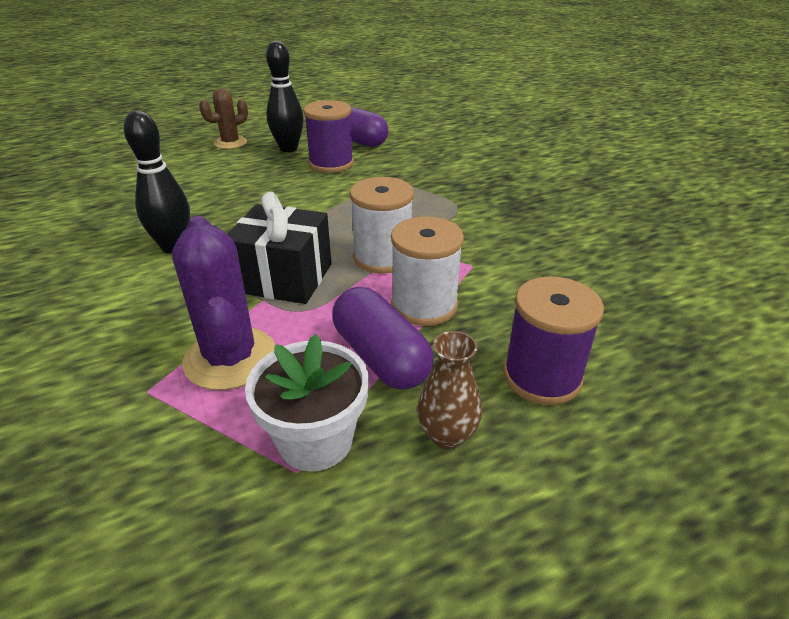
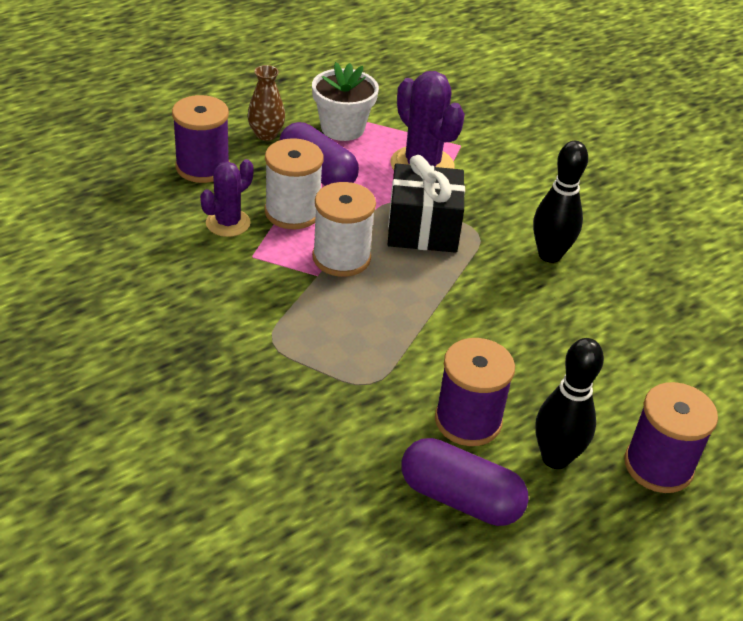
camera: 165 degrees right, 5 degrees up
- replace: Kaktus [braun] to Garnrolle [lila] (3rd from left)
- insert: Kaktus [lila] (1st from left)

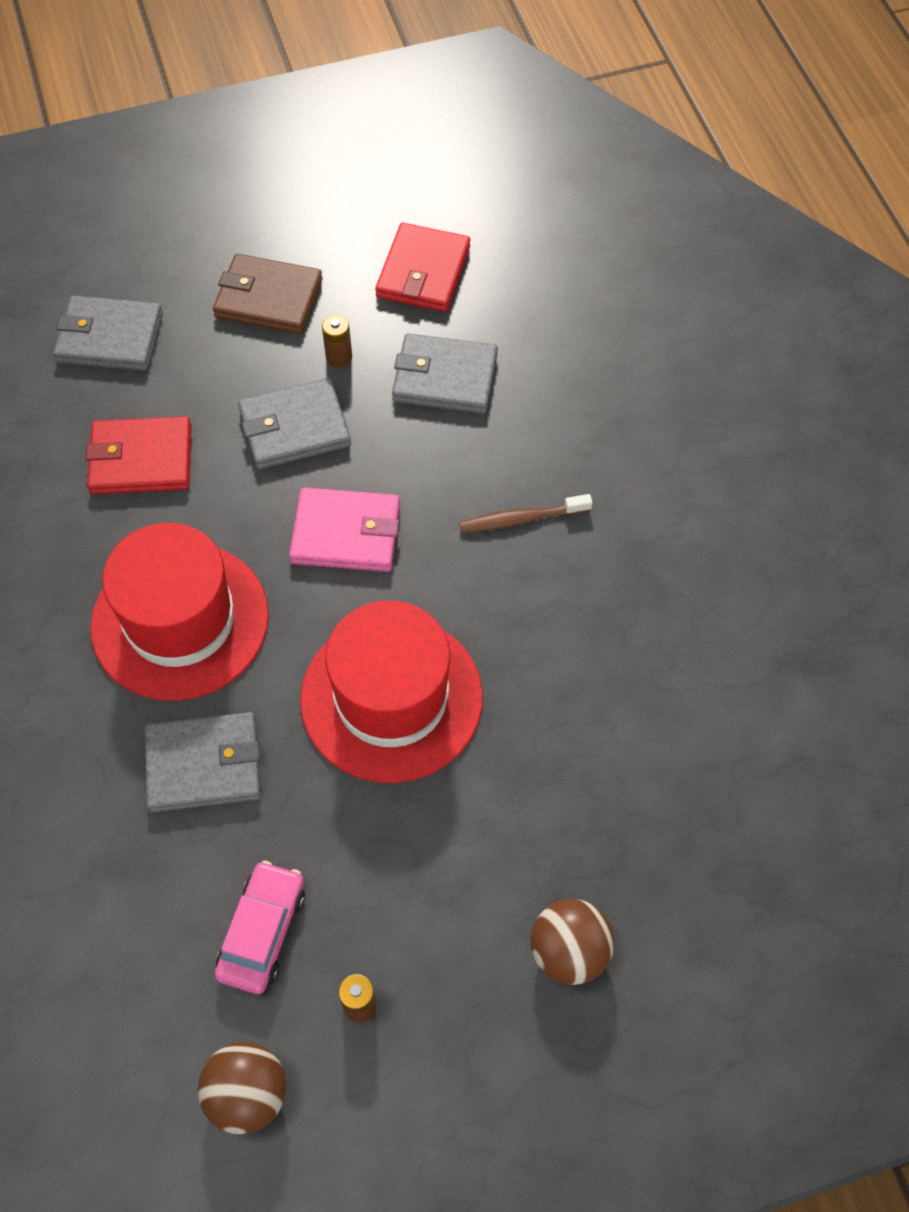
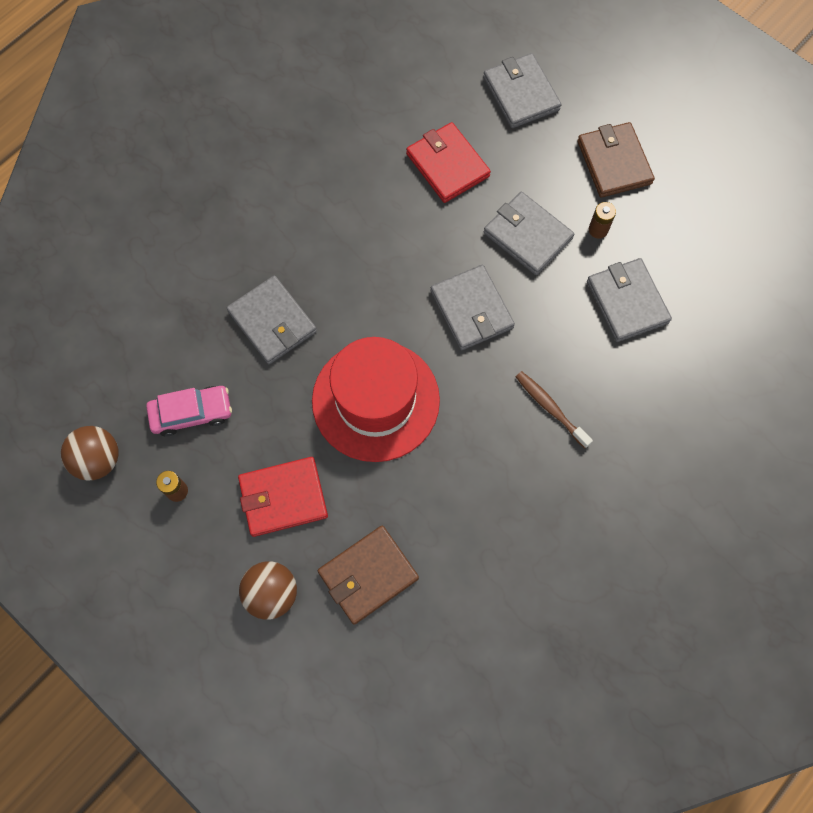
camera: 60 degrees right, 10 degrees up
- delete: Hut [rot] (1st from left)
- recolor: Geldbörse [rosa] to Geldbörse [grau] (2nd from left)
- move: Geldbörse [rot] (2nd from left in the first image) to Geldbörse [rot] (1st from left)
- insert: Geldbörse [braun] (1st from left)

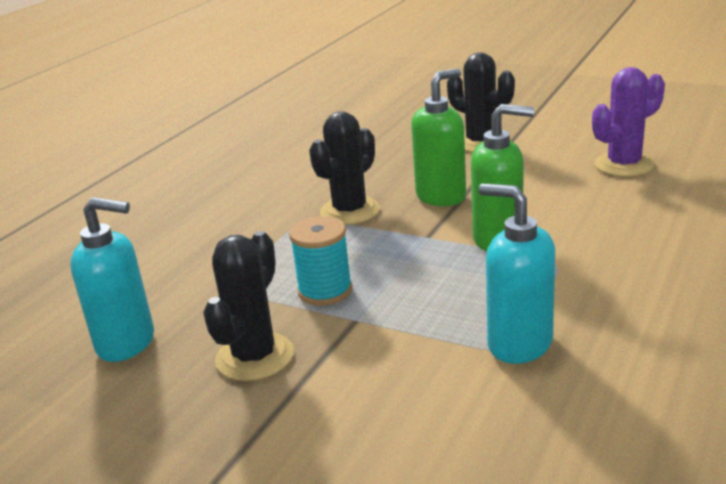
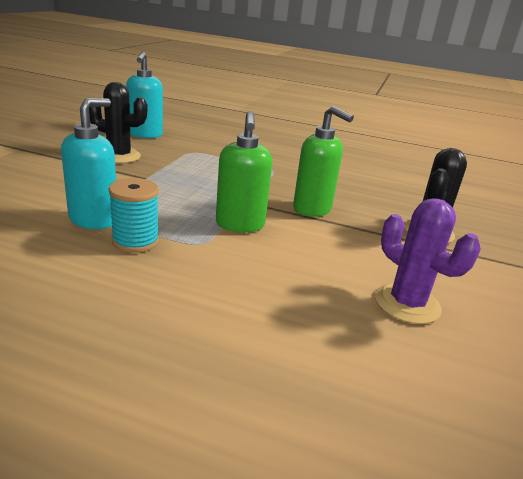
camera: 75 degrees right, 0 degrees up
- move: Garnrolle [türkis]
- delete: Kaktus [schwarz] (2nd from left)

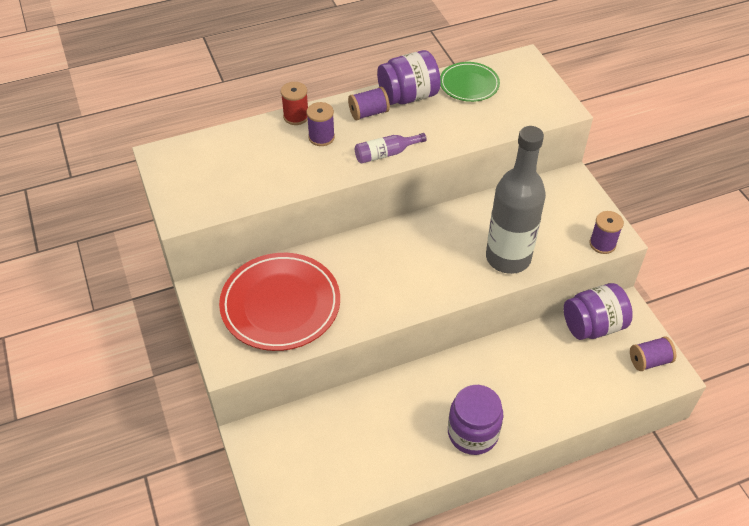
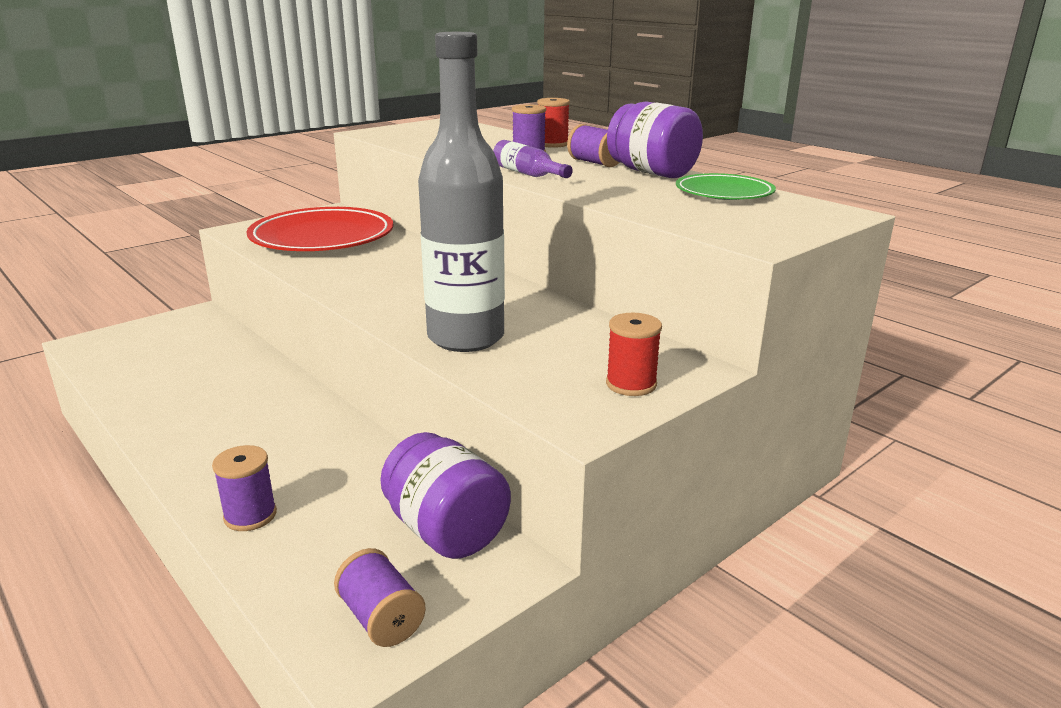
camera: 70 degrees right, 25 degrees down
- delete: Einmachglas [lila] (2nd from left)
- move: Garnrolle [lila] (3rd from left in the first image) to Garnrolle [lila] (1st from left)
- insert: Garnrolle [rot] (2nd from left)

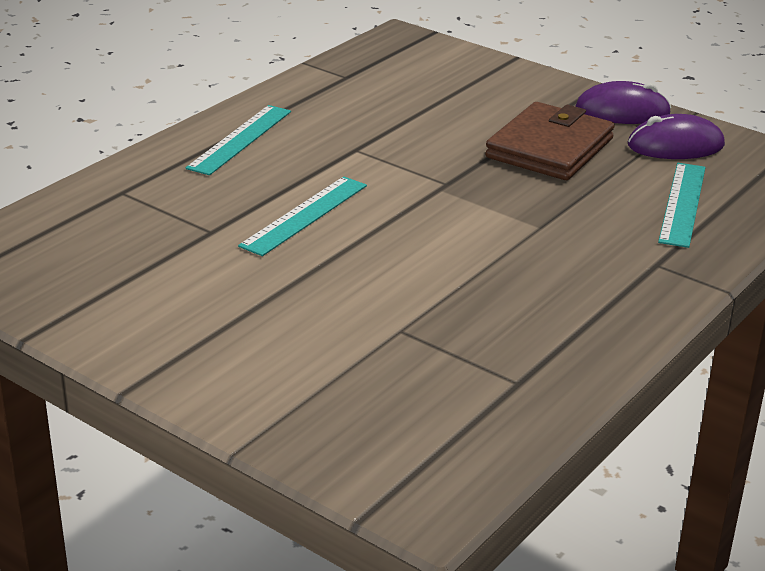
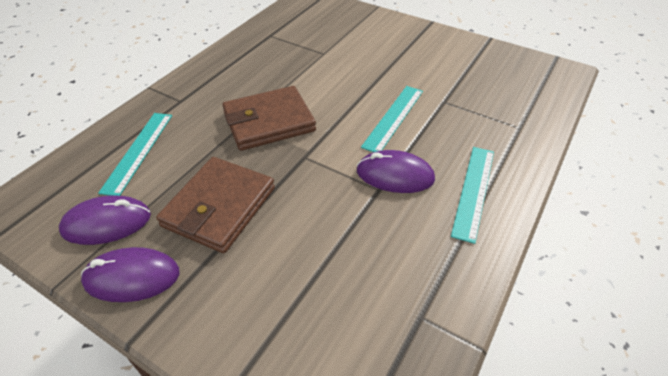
camera: 175 degrees right, 15 degrees up
- insert: Geldbörse [braun] (2nd from left)
- insert: Computermaus [lila] (3rd from left)

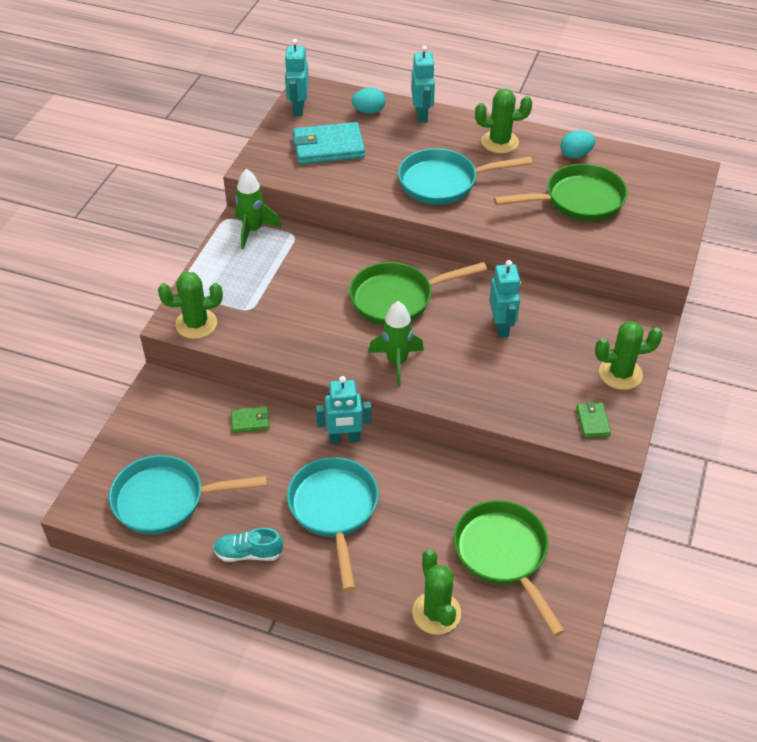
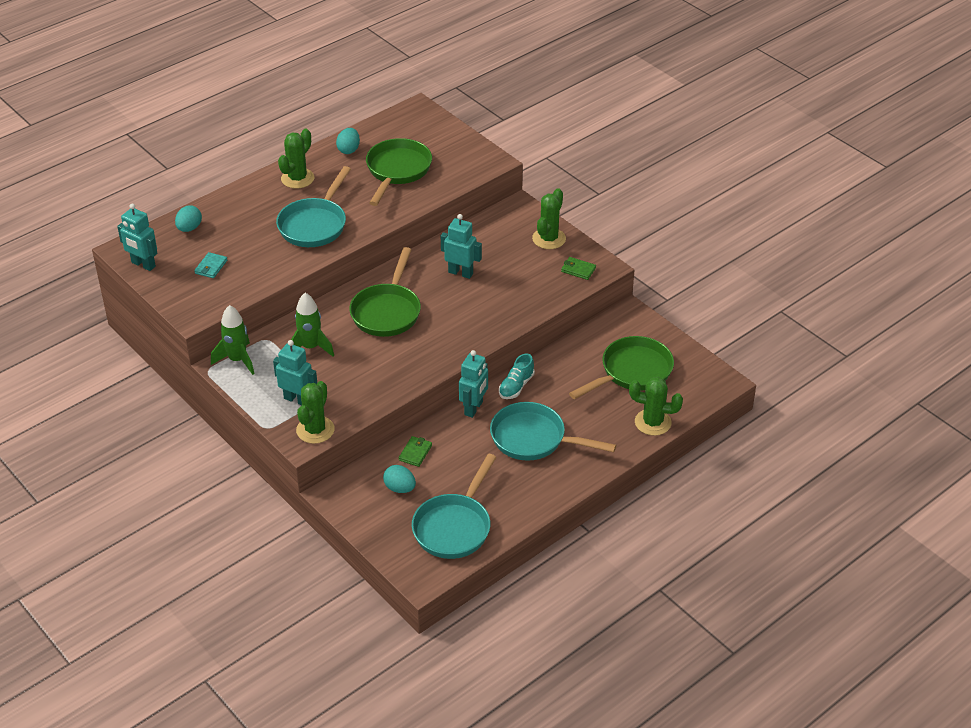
camera: 60 degrees left, 5 degrees down
- move: Schuh [türkis]
- resize: Geldbörse [türkis] x0.49
- move: Rakete [grün] (2nd from left)
- move: Roboter [türkis] (3rd from left in the first image) to Roboter [türkis] (2nd from left)
- rotate: Pfanne [grün] (2nd from left in the first image) 135 degrees clockwise
- insert: Ei [türkis] (3rd from left)

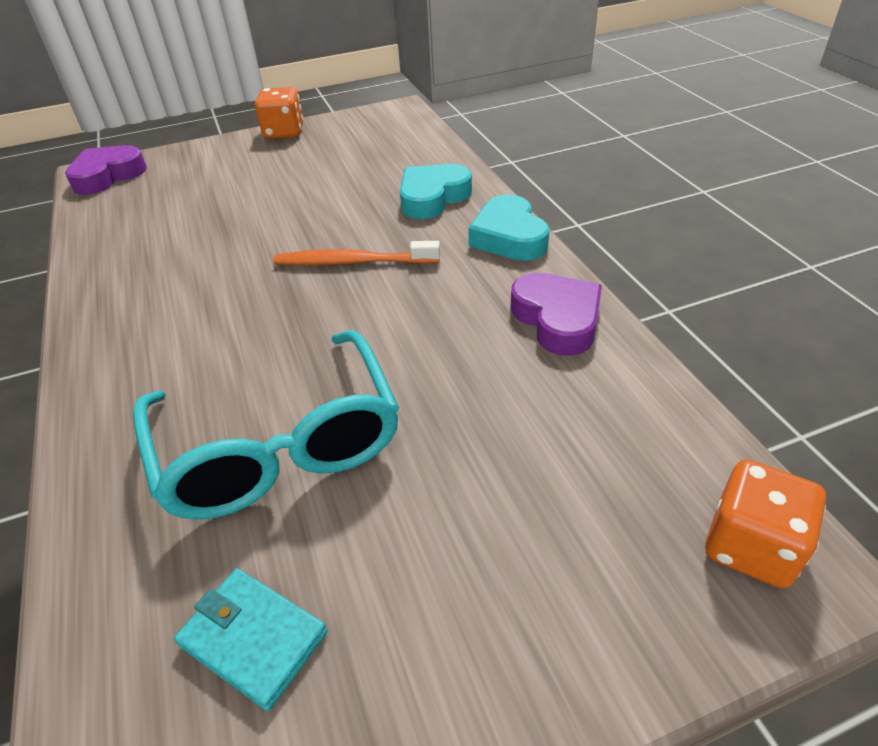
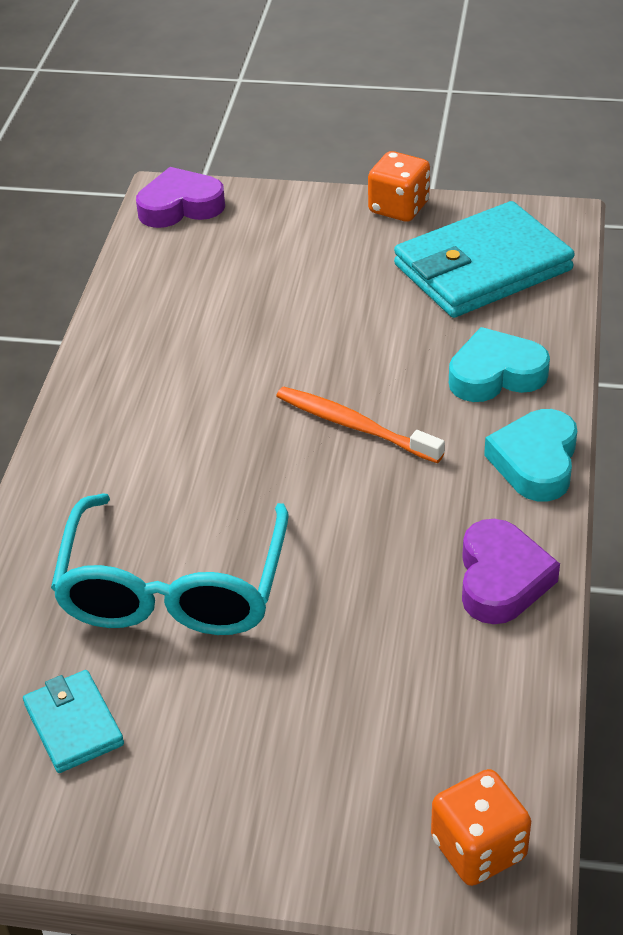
camera: 30 degrees right, 0 degrees up
- insert: Geldbörse [türkis] (2nd from left)

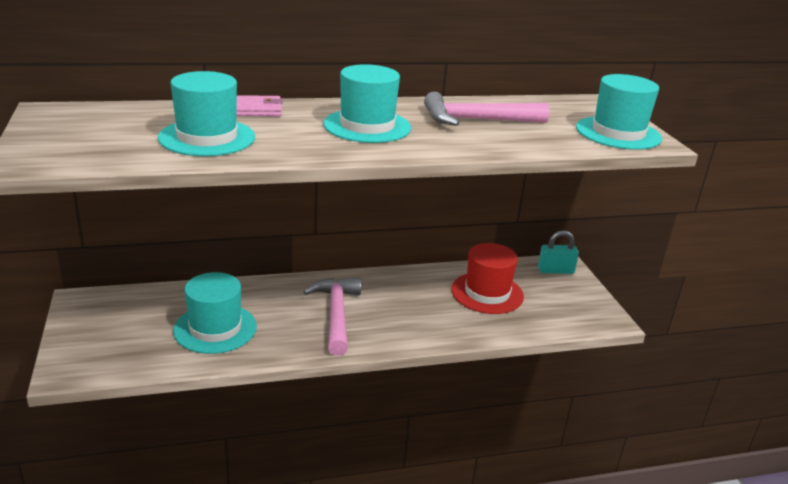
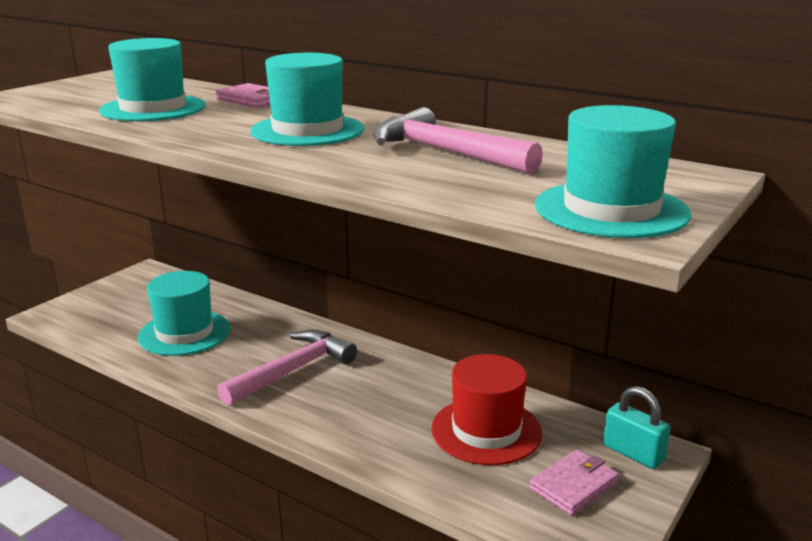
camera: 50 degrees right, 5 degrees down
- insert: Geldbörse [rosa] (2nd from left)

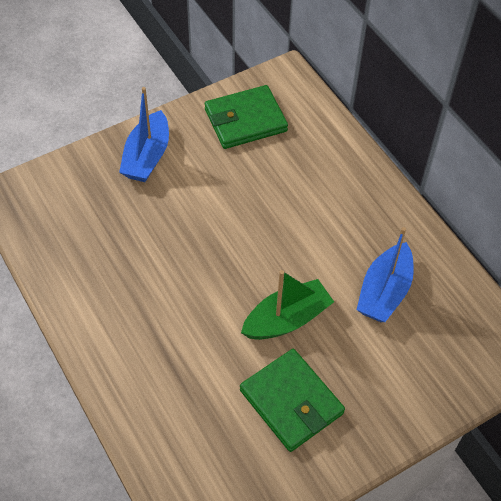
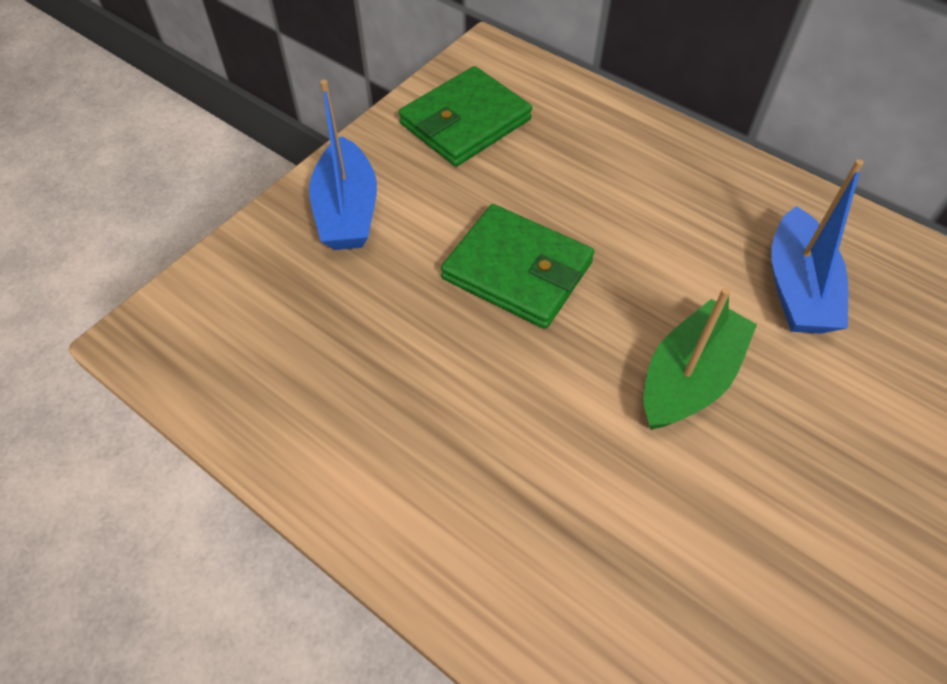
camera: 20 degrees left, 0 degrees up
- move: Geldbörse [grün] (2nd from left)

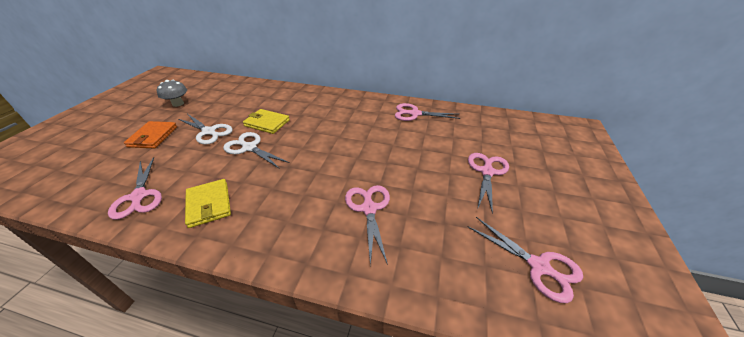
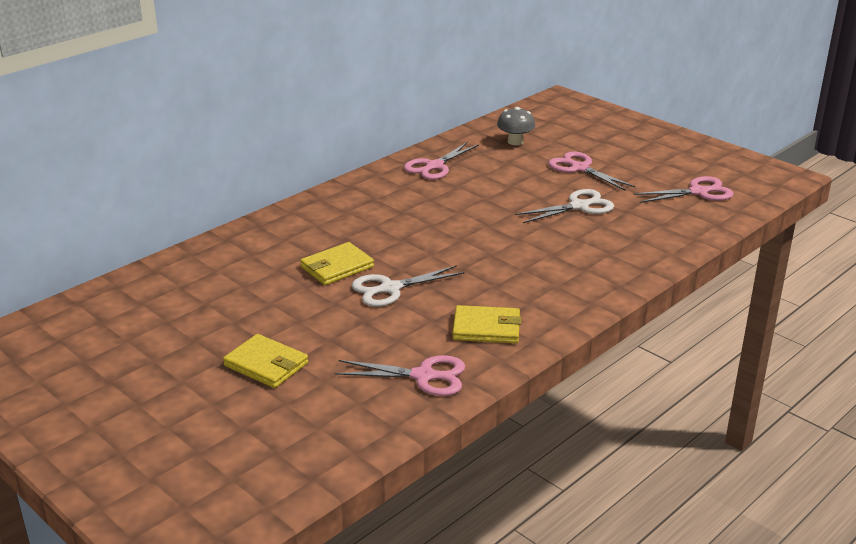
camera: 60 degrees left, 10 degrees down
- recolor: Geldbörse [orange] to Geldbörse [gelb] (1st from left)
- move: Pilz [grau]
- move: Schere [weiß] (1st from left in the first image) to Schere [weiß] (2nd from left)
- delete: Schere [rosa] (2nd from left)

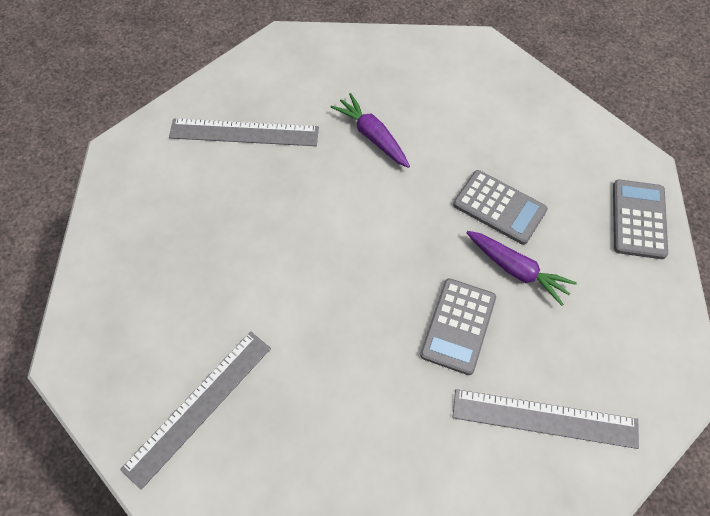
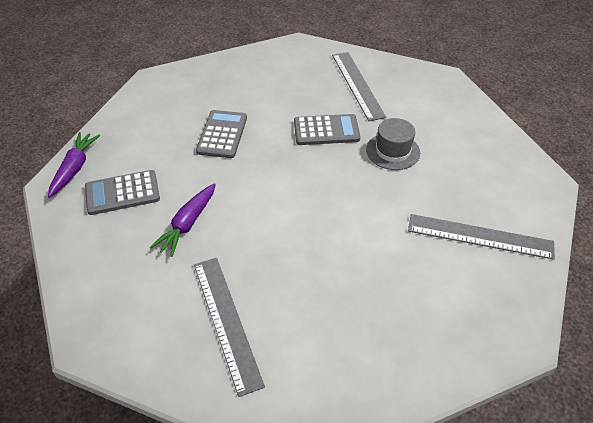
camera: 115 degrees left, 15 degrees down
- move: Karotte [lila] (2nd from left in the first image) to Karotte [lila] (1st from left)
- move: Taschenrechner [grau] (3rd from left in the first image) to Taschenrechner [grau] (1st from left)
- insert: Hut [grau]

